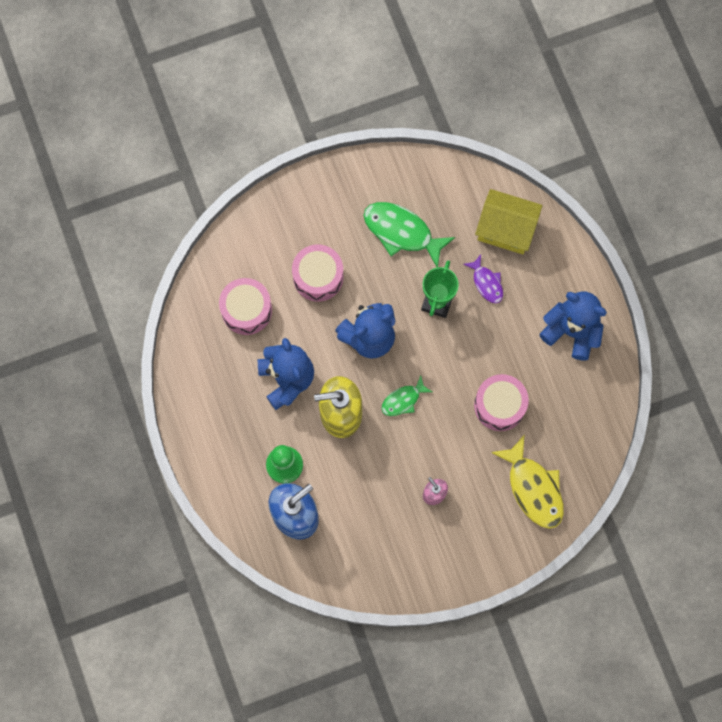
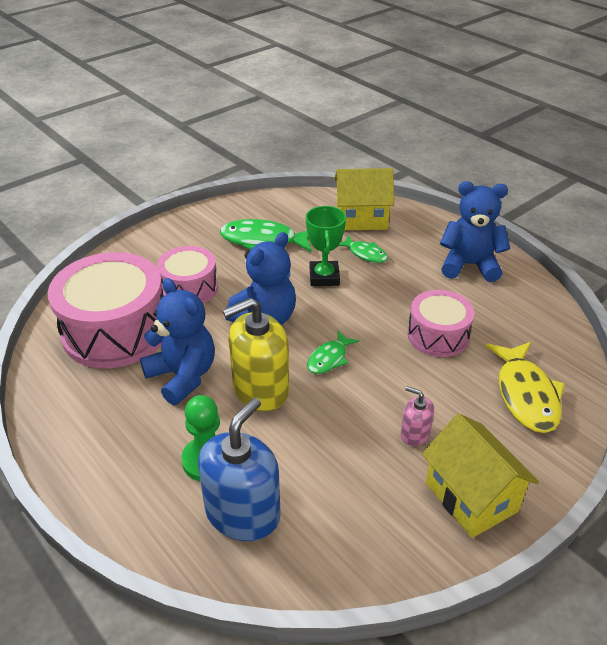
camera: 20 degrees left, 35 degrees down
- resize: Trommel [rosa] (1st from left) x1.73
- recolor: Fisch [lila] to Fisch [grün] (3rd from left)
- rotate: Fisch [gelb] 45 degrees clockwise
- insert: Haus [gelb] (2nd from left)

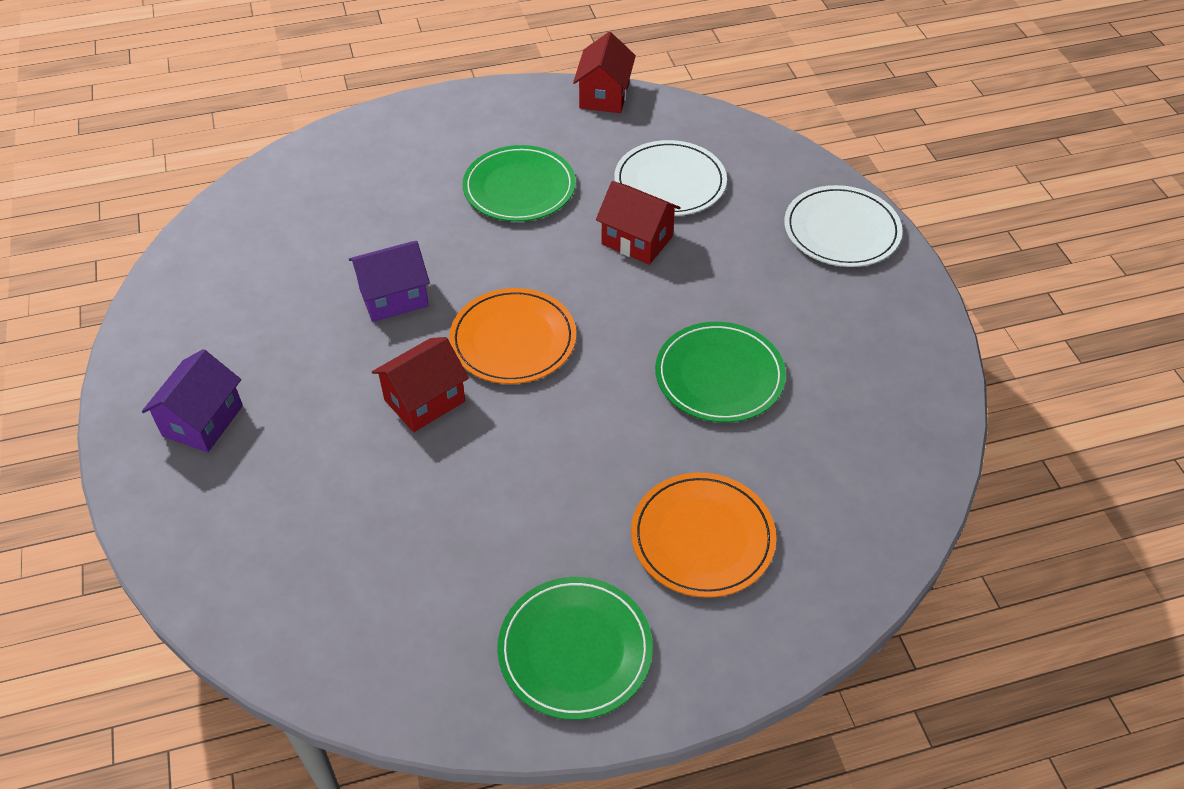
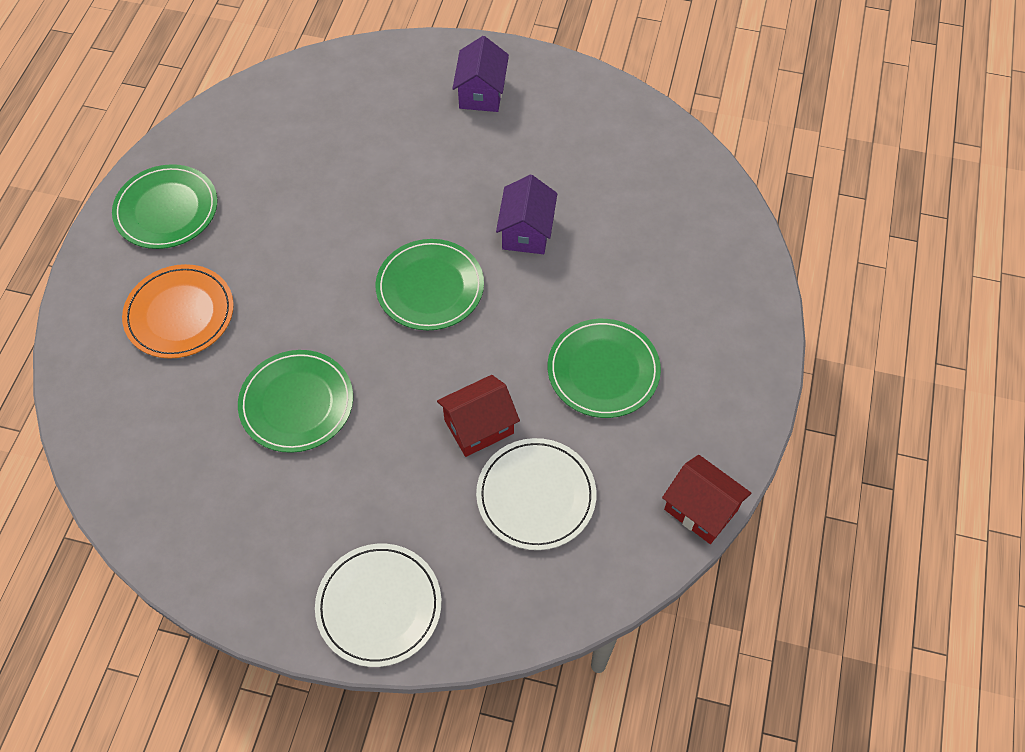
camera: 120 degrees right, 10 degrees up
- rotate: Haus [lila] (1st from left) 45 degrees clockwise
- delete: Haus [rot] (1st from left)
- recolor: Teller [orange] (1st from left) to Teller [grün] (3rd from left)

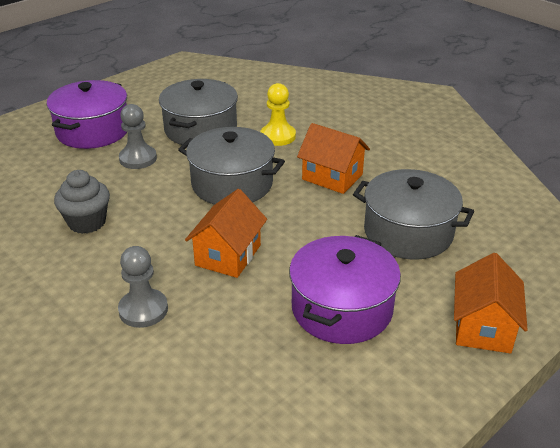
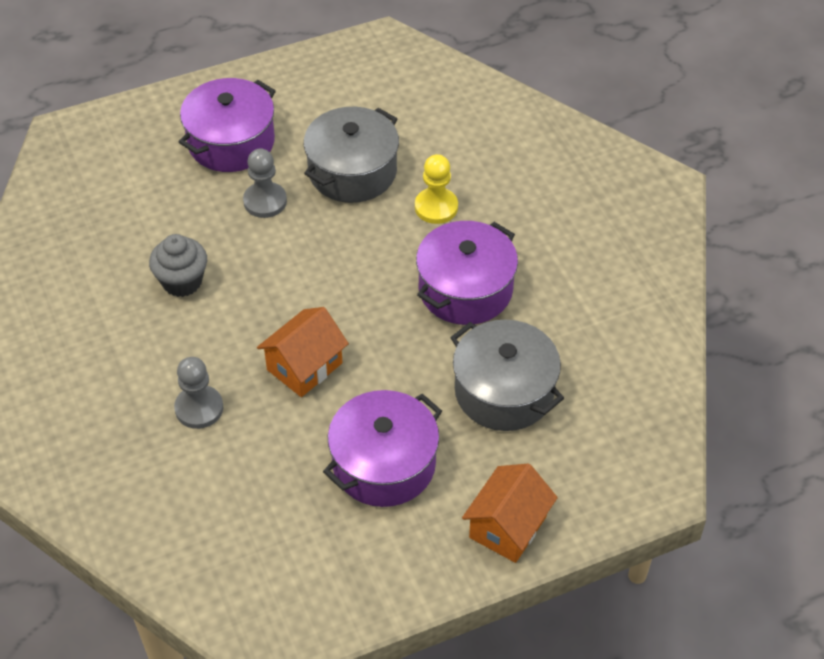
camera: 20 degrees right, 15 degrees up
- delete: Kochtopf [grau] (2nd from left)
- replace: Haus [orange] (2nd from left) to Kochtopf [lila] (3rd from left)

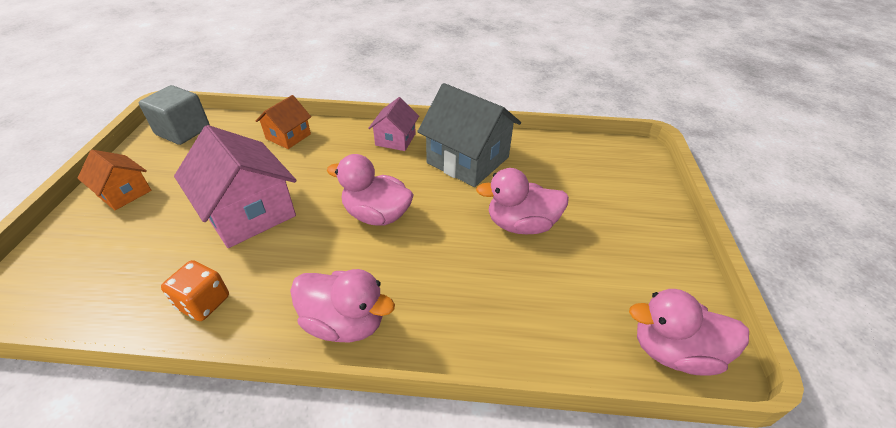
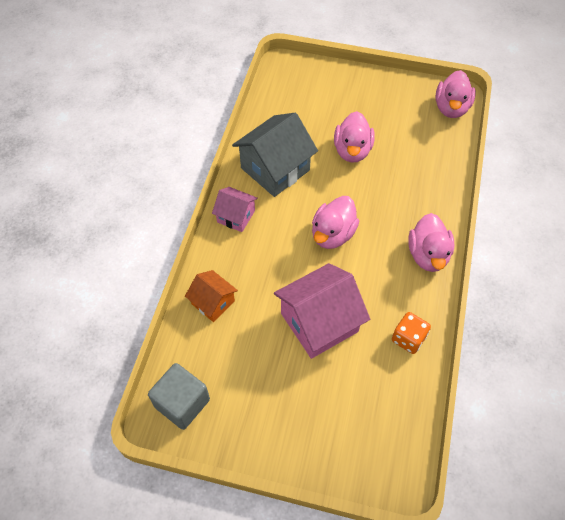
camera: 80 degrees left, 15 degrees up
- delete: Haus [orange] (1st from left)
- rotate: Ente [rosa] (1st from left in the first image) 150 degrees clockwise

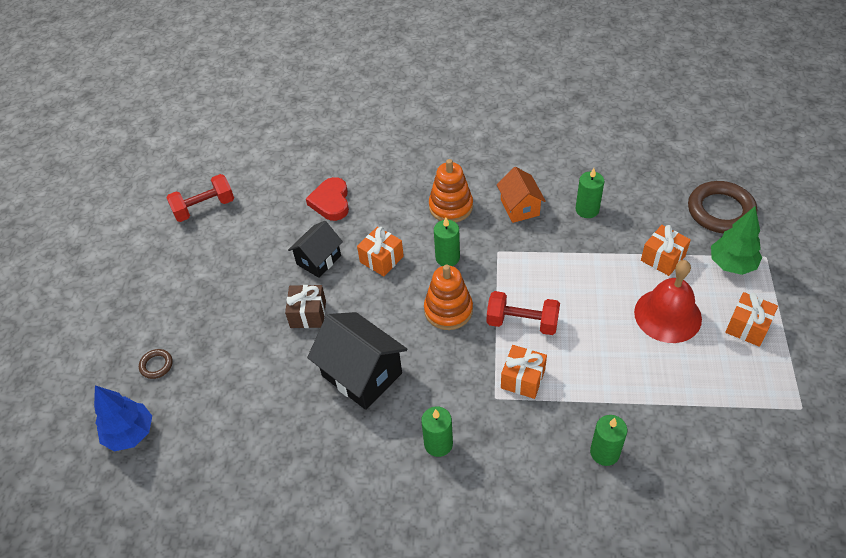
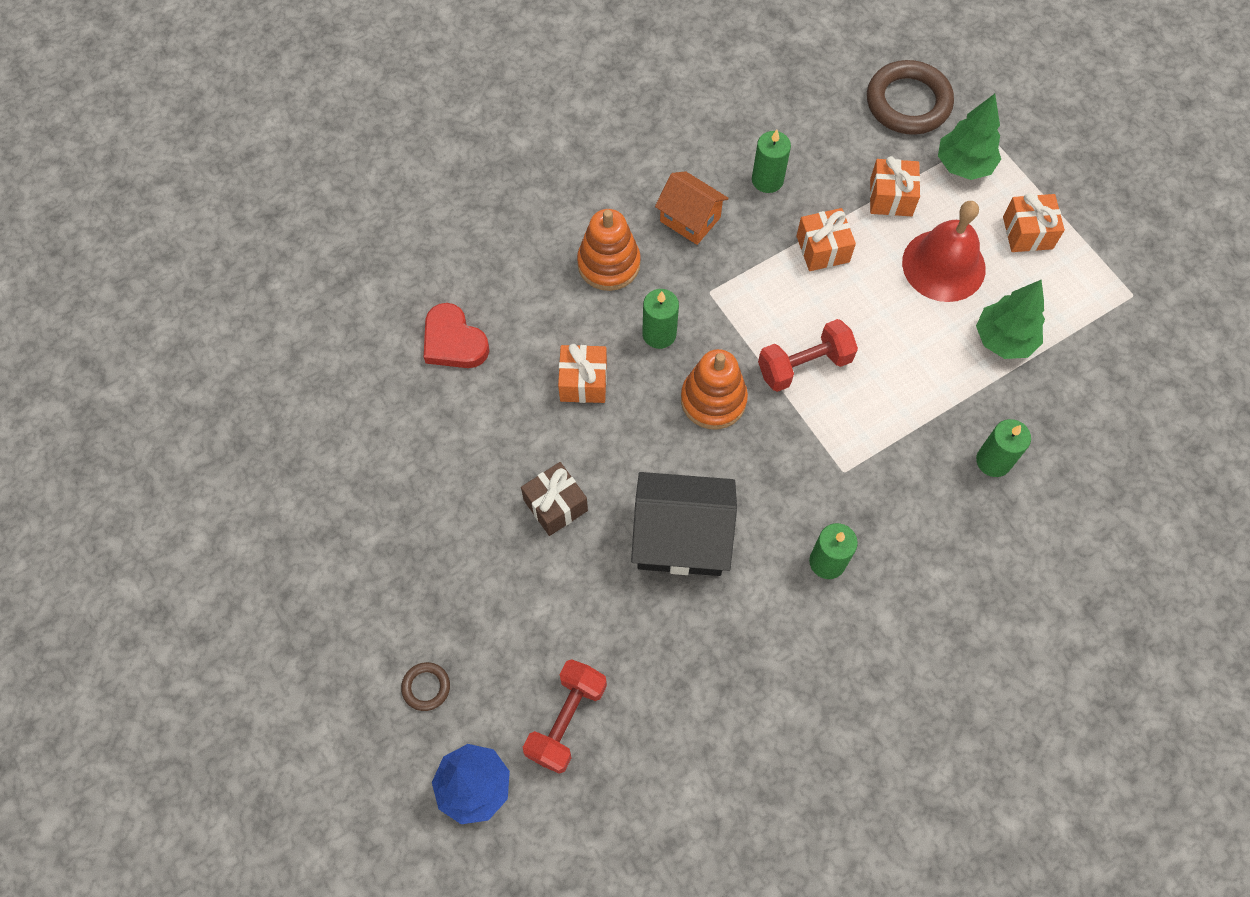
camera: 40 degrees left, 15 degrees up
- move: Hantel [rot] (1st from left)
- delete: Haus [schwarz] (1st from left)
- move: Geschenk [orange] (2nd from left)
- insert: Baum [grün] (2nd from left)

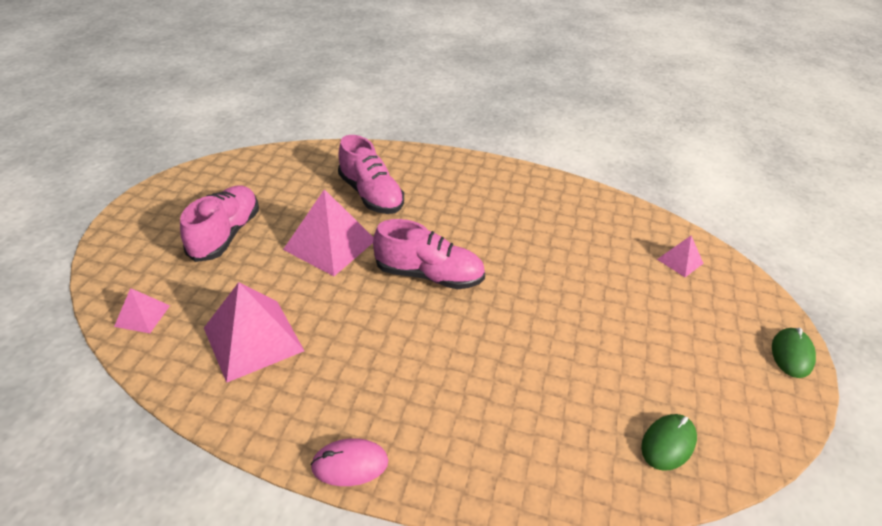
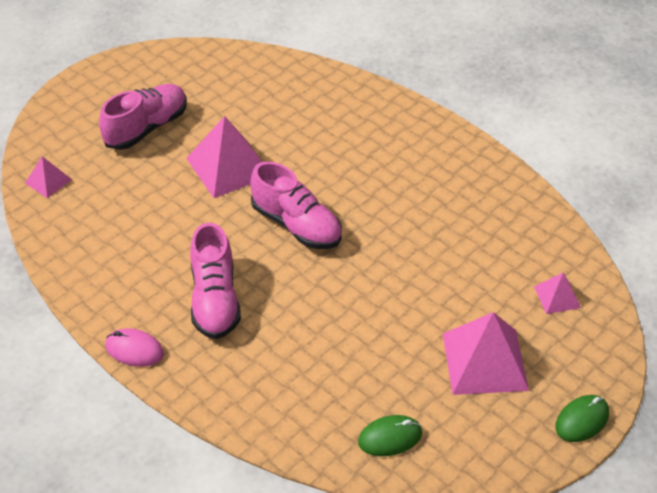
camera: 30 degrees right, 5 degrees up
- move: Pyramide [rosa] (2nd from left in the first image) to Pyramide [rosa] (3rd from left)
- move: Schuh [rosa] (2nd from left)

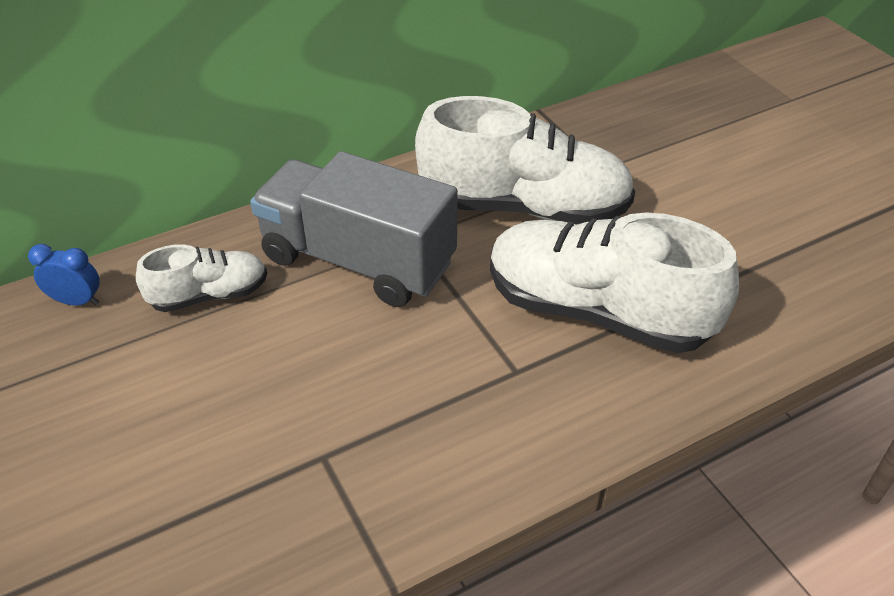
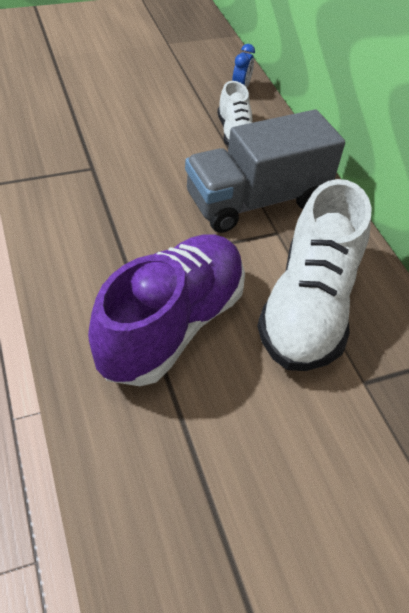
camera: 95 degrees right, 5 degrees up
- rotate: Lastwagen [grau] 150 degrees counterclockwise
- recolor: Schuh [weiß] (3rd from left) to Schuh [lila]

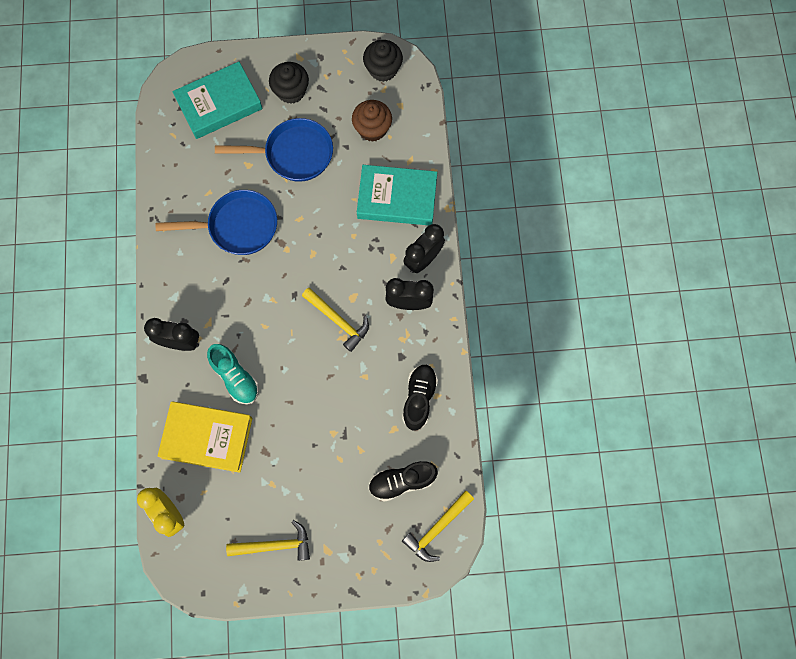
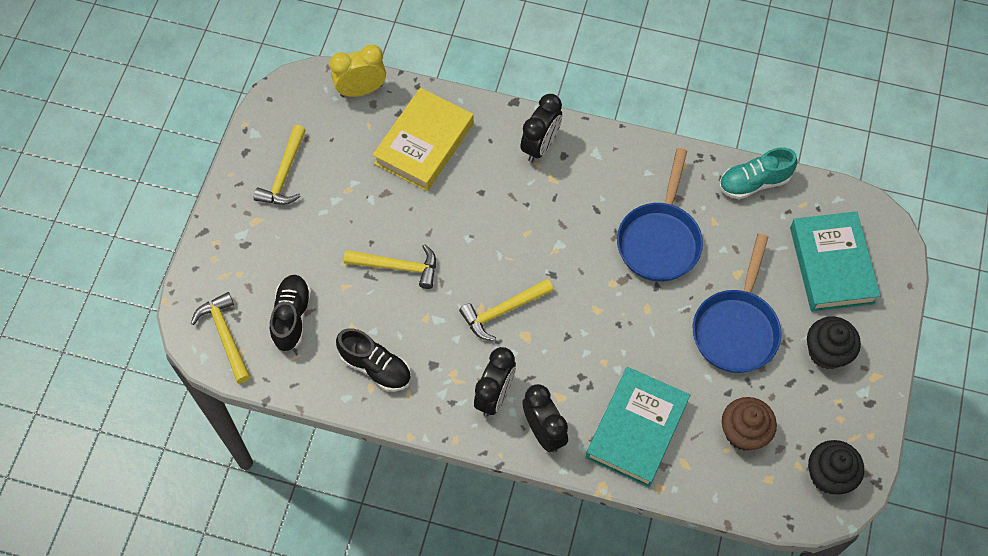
camera: 110 degrees right, 10 degrees down
- move: Schuh [türkis]
- insert: Hammer [gelb] (3rd from left)

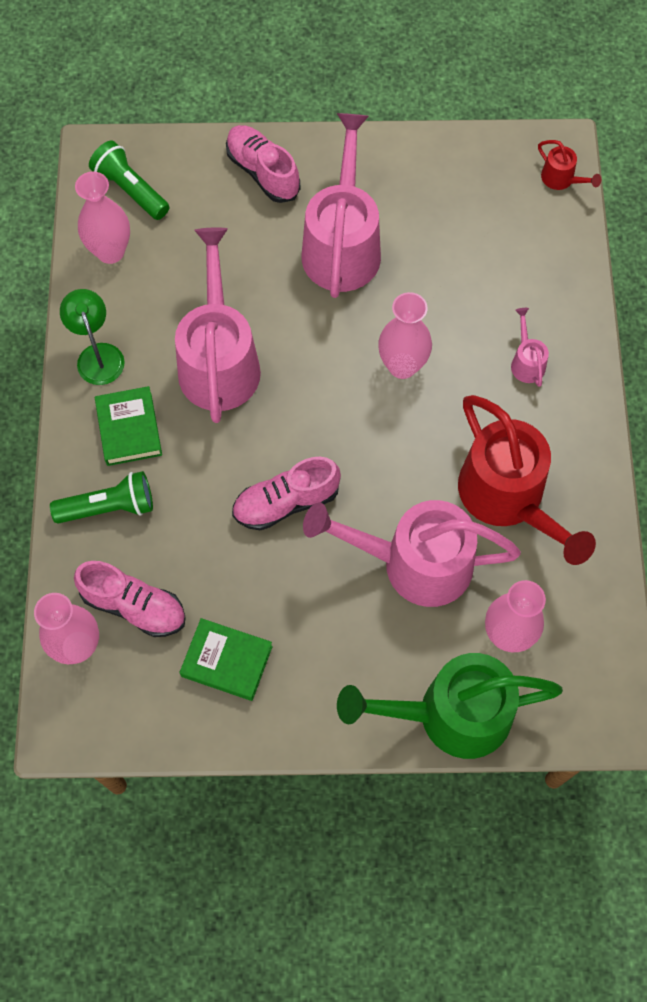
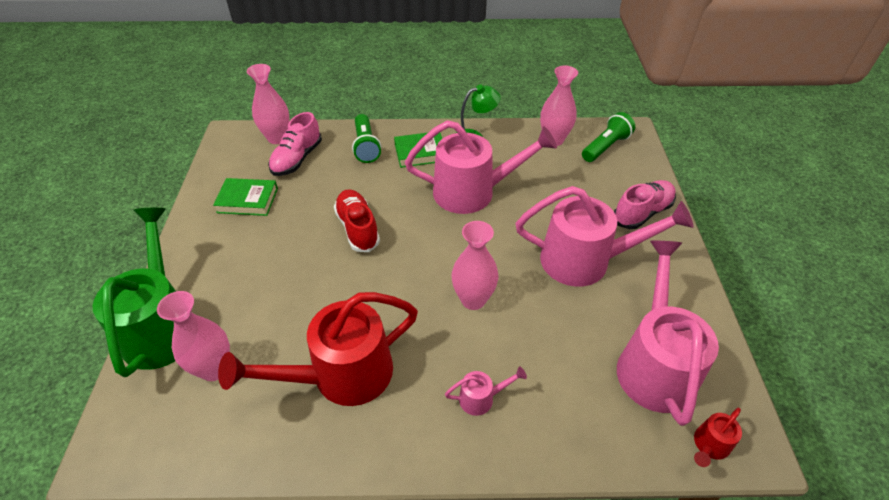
camera: 90 degrees right, 20 degrees down
- rotate: Buch [grün] (2nd from left in the first image) 75 degrees clockwise
- recolor: Schuh [rosa] (3rd from left) to Schuh [rot]
- move: Gießkanne [rosa] (3rd from left in the first image) to Gießkanne [rosa] (4th from left)

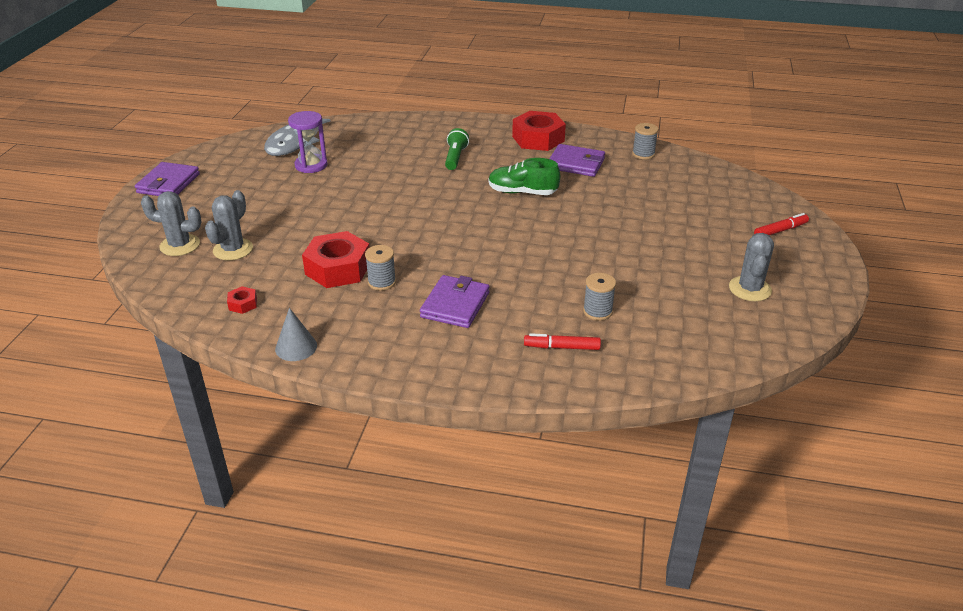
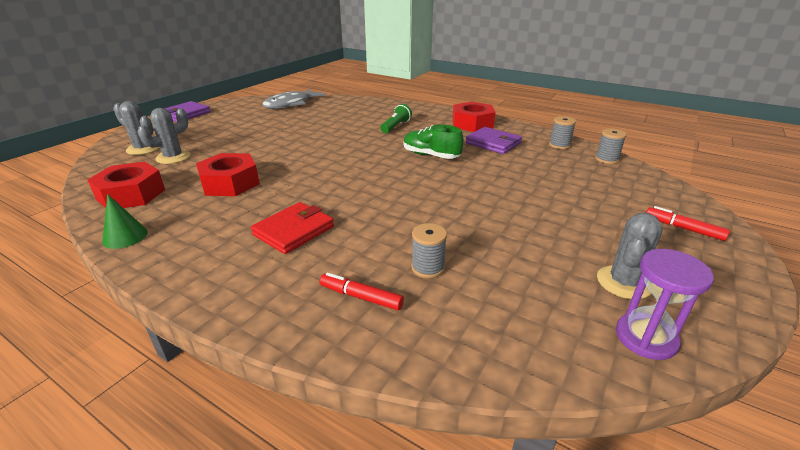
camera: 20 degrees right, 5 degrees down
- resize: Sechskantmutter [rot] (1st from left) x2.26
- recolor: Kegel [grau] to Kegel [grün]
- move: Sanduhr [lila]
- move: Garnrolle [grau] (1st from left in the first image) to Garnrolle [grau] (3rd from left)
- recolor: Geldbörse [lila] (2nd from left) to Geldbörse [rot]
- rotate: Filzstift [rot] (2nd from left) 135 degrees counterclockwise

